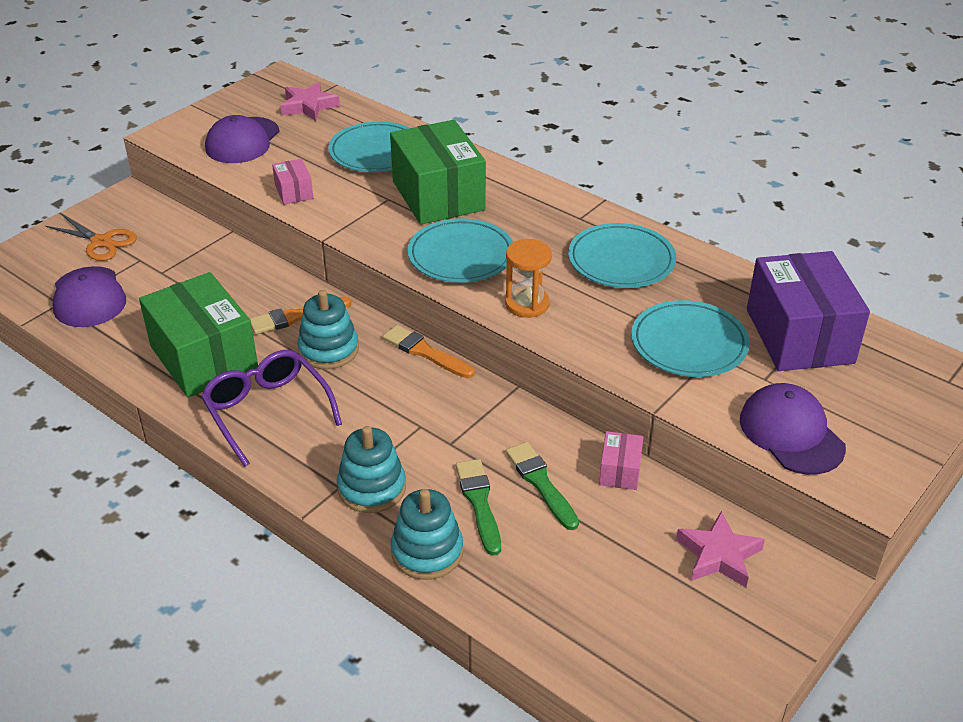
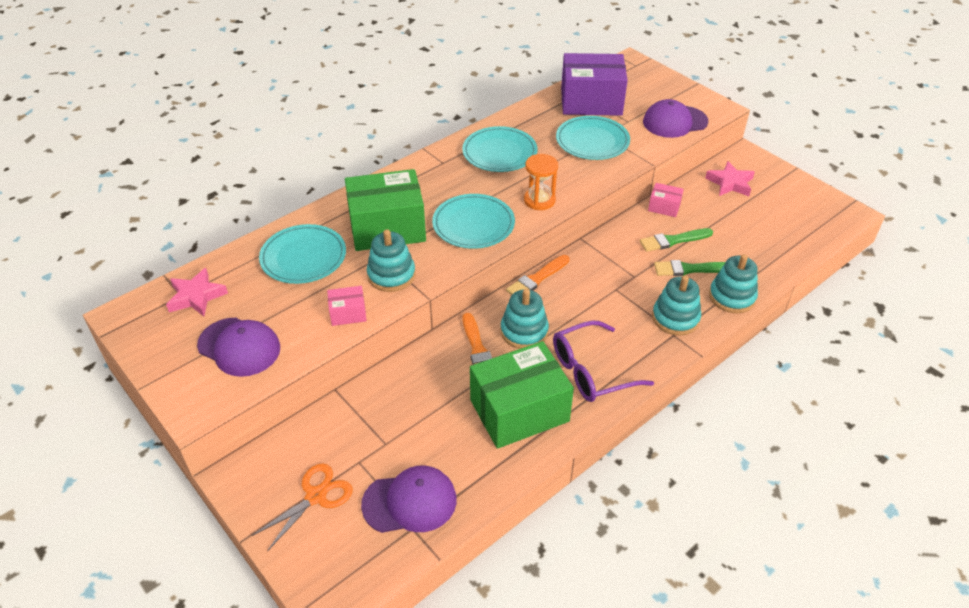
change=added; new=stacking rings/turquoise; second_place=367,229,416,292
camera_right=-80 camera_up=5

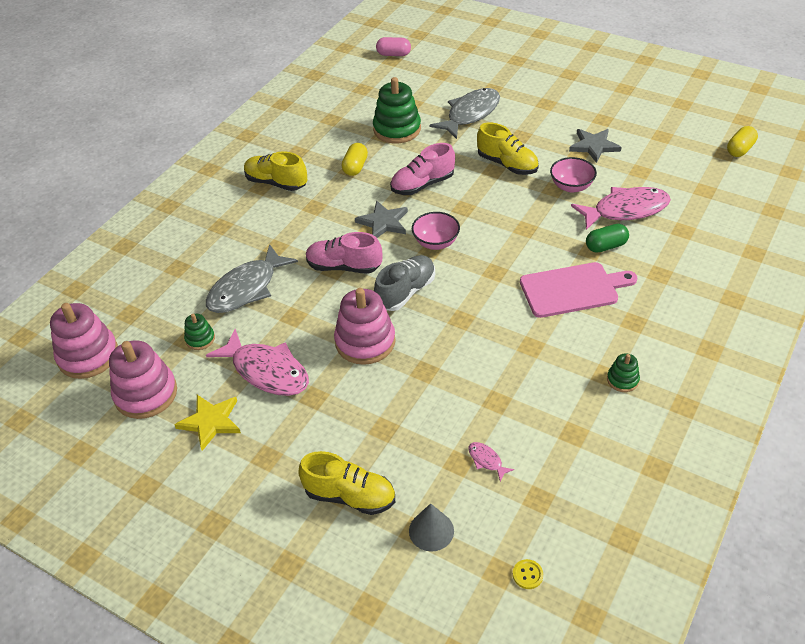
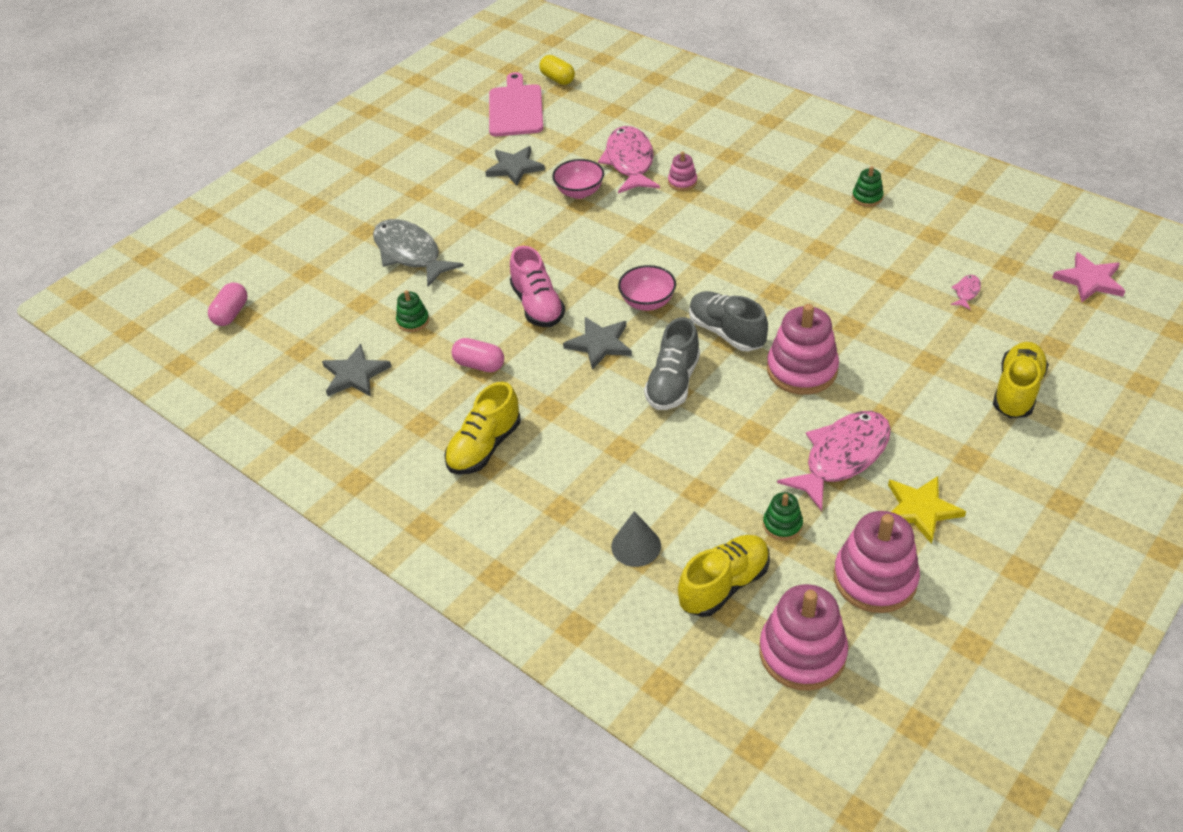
change=removed; old=fish/ash-grey; first_place=206,244,298,313
change=added; new=five-pointed star/ash-grey; second_place=322,344,392,397
change=moved; old=solid cone/ash-grey; first_place=409,503,454,551; second_place=611,511,661,567
change=moved; old=sneaker/yellow; first_place=477,122,539,175; second_place=678,535,770,617
change=moved; old=chopping board/rosy; first_place=520,262,637,318; second_place=489,72,543,136
change=replaced; old=shirt button/yellow; new=five-pointed star/rosy; first_place=513,559,543,589; second_place=1052,252,1125,302
change=replaced; old=capsule/emerald; new=stacking rings/rosy; first_place=586,224,629,253; second_place=668,151,697,191
change=recoloured; old=sneaker/rosy; new=sneaker/ash-grey; first_place=306,232,382,274; second_place=644,317,700,410
change=recoloured; old=capsule/yellow; new=capsule/rosy; first_place=342,143,368,176; second_place=452,338,504,372
change=turned; old=fish/rosy; first_place=468,442,514,481; second_place=951,275,981,310; degrees=150
change=resized; old=stacking rings/emerald; first_place=373,77,421,143; second_place=396,290,429,332; factor=0.5
camera_right=-80 camera_up=0

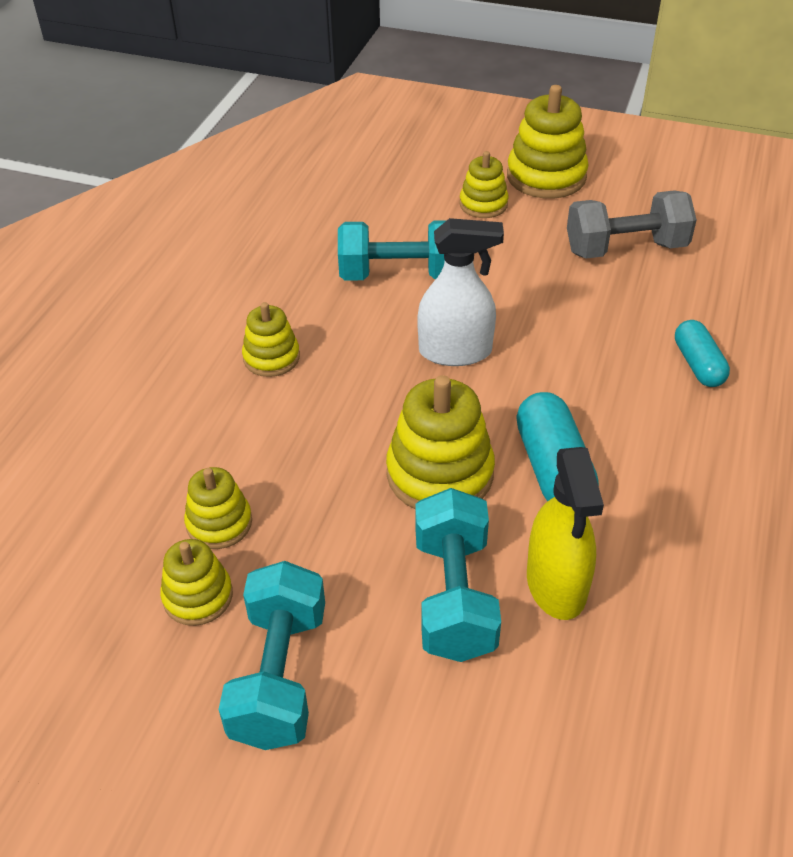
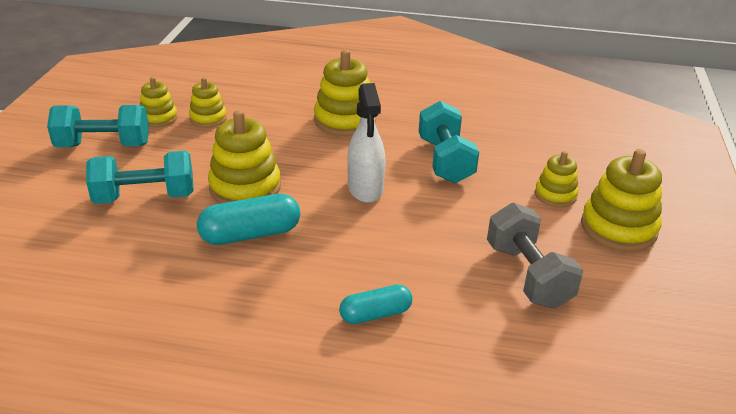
change=removed; old=spray cleaner/yellow; first_place=527,447,604,620
change=resized; old=stacking rings/yellow; first_place=242,302,300,377; second_place=314,49,376,136; factor=1.69
camera_right=80 camera_up=-10

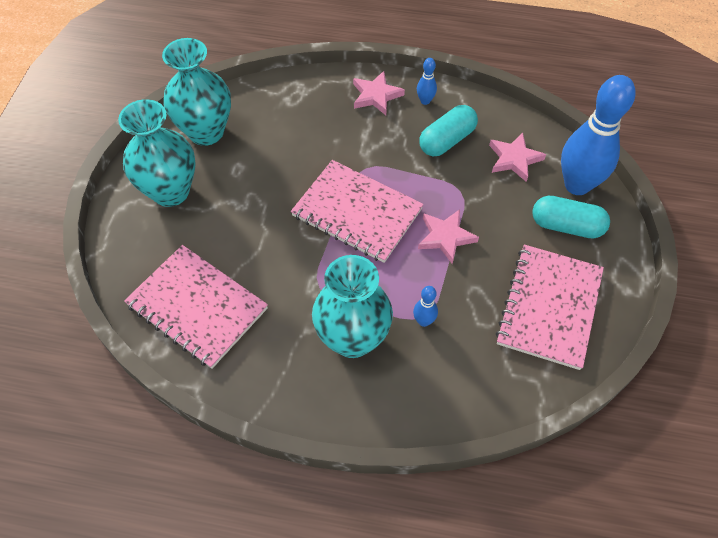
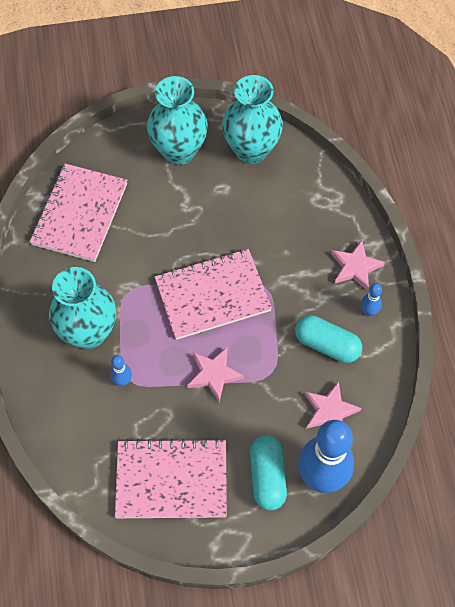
change=turned; old=notepad/rosy; first_place=291,160,424,263; second_place=155,249,272,340; degrees=60
camera_right=70 camera_up=5

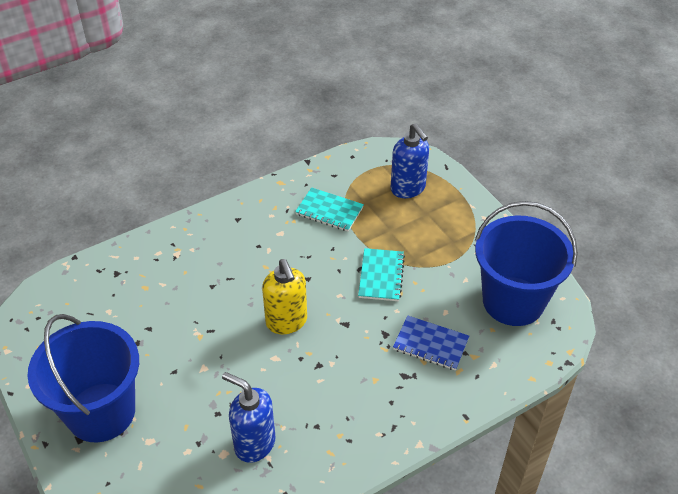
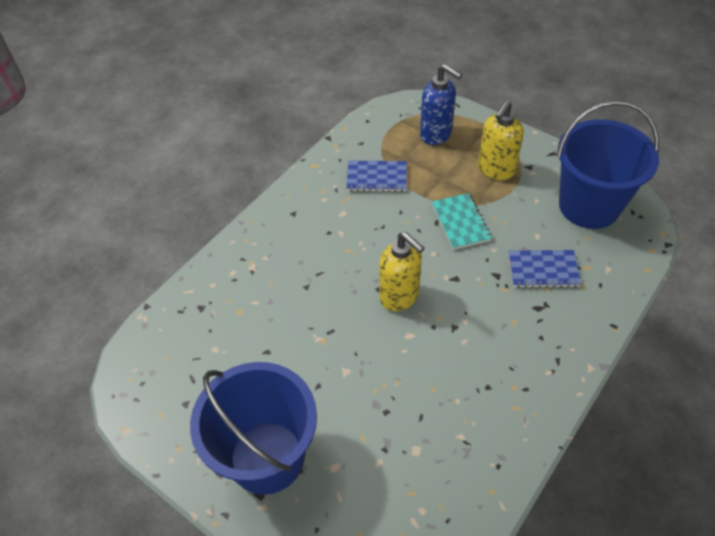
change=removed; old=soap pump/cobalt; first_place=222,372,276,463
change=added; new=soap pump/yellow; second_place=478,100,524,180
change=recoloured; old=notepad/turquoise; new=notepad/cobalt; first_place=295,187,364,232; second_place=347,161,407,192
camera_right=-20 camera_up=5

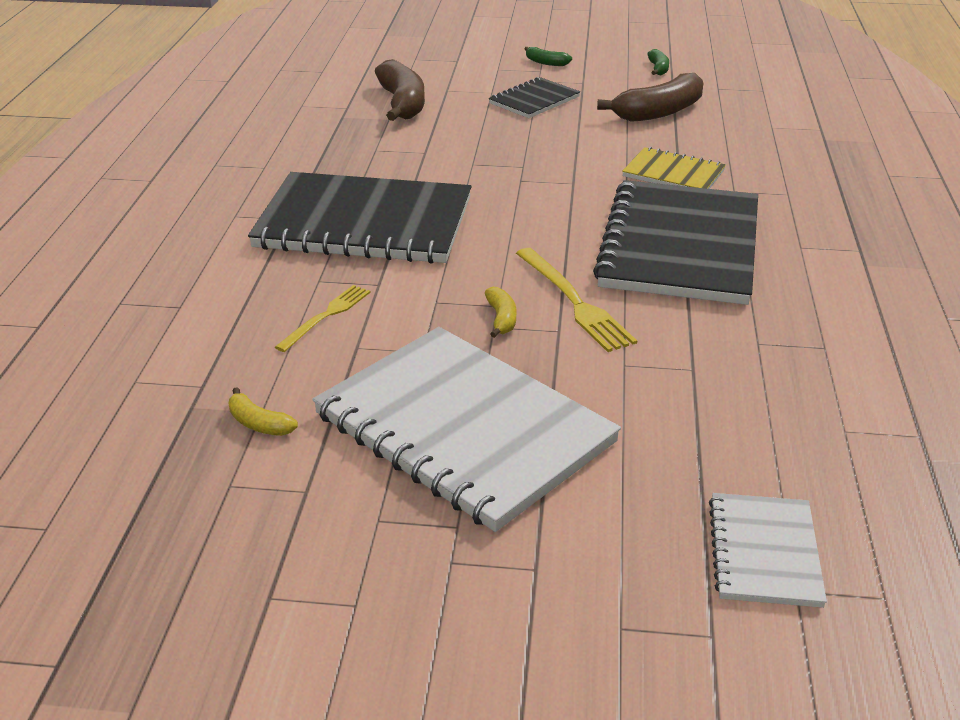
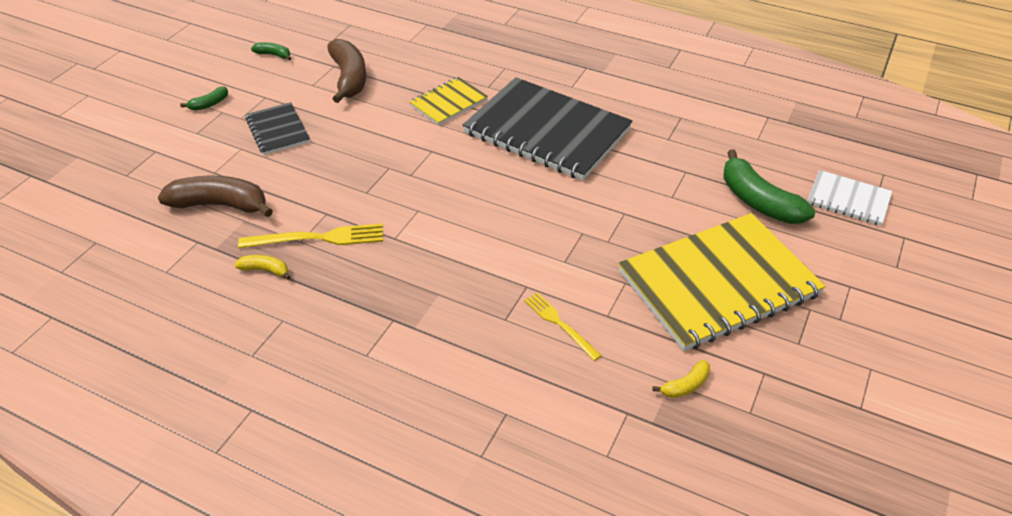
change=removed; old=notepad/ebony; first_place=248,172,471,264
change=added; new=banana fruit/emerald; second_place=723,149,815,224
change=moved; old=banana fruit/yellow; first_place=485,287,517,338; second_place=235,255,291,280
change=moved; old=fork/yellow; first_place=516,248,637,352; second_place=238,224,383,248
change=recoloured; old=notepad/white; new=notepad/yellow; first_place=312,327,621,532; second_place=618,213,826,351
camera_right=-70 camera_up=10

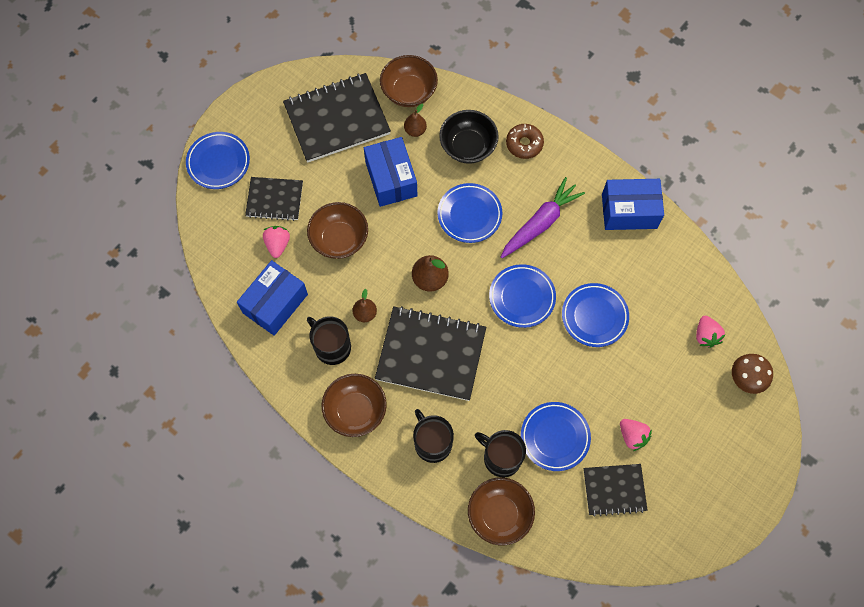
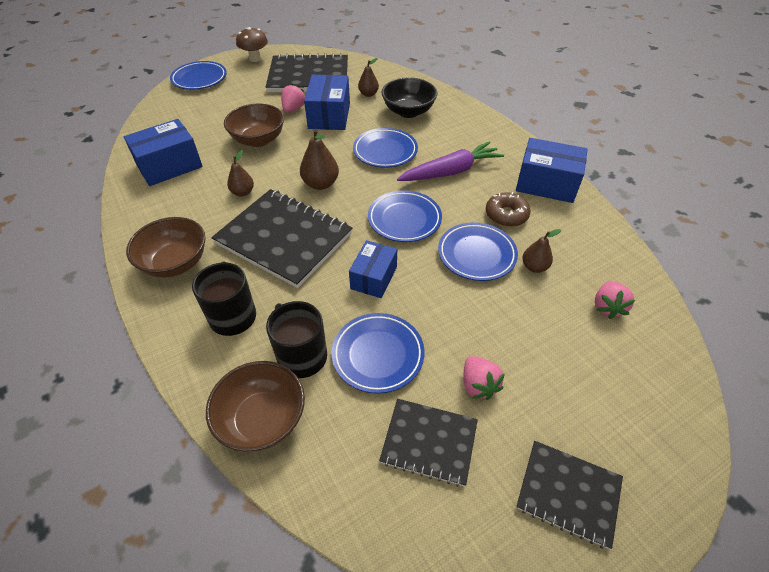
change=removed; old=mug/ebony; first_place=307,316,351,365
change=removed; old=bowl/dark brown; first_place=380,55,438,107
change=added; new=parcel/cobalt; second_place=349,240,397,298
change=added; new=pear fruit/dark brown; second_place=522,229,561,273
change=moved; old=notepad/ebony; first_place=245,177,303,221; second_place=516,441,623,549
change=moved; old=toy strawberry/rosy; first_place=263,226,290,258; second_place=281,84,305,113
change=moved; old=donut/dark brown; first_place=506,124,544,159; second_place=486,192,531,227
change=moved; old=fungus/dark brown; first_place=732,354,773,394; second_place=236,27,268,62
camera_right=20 camera_up=-20

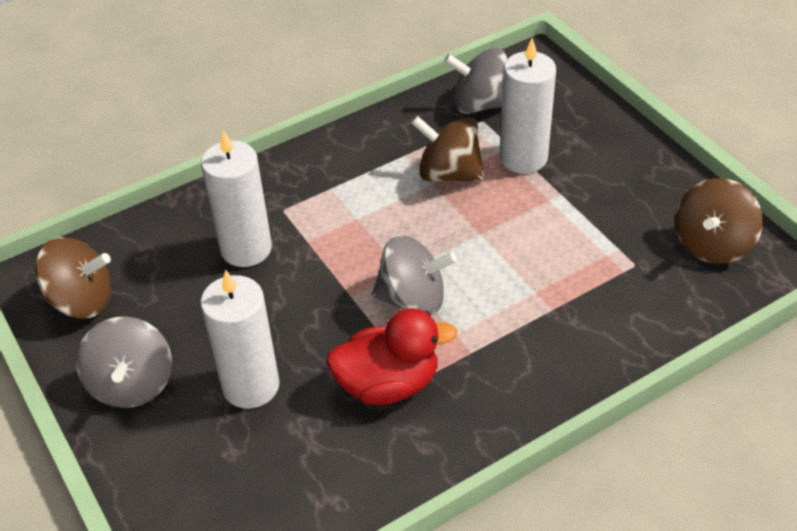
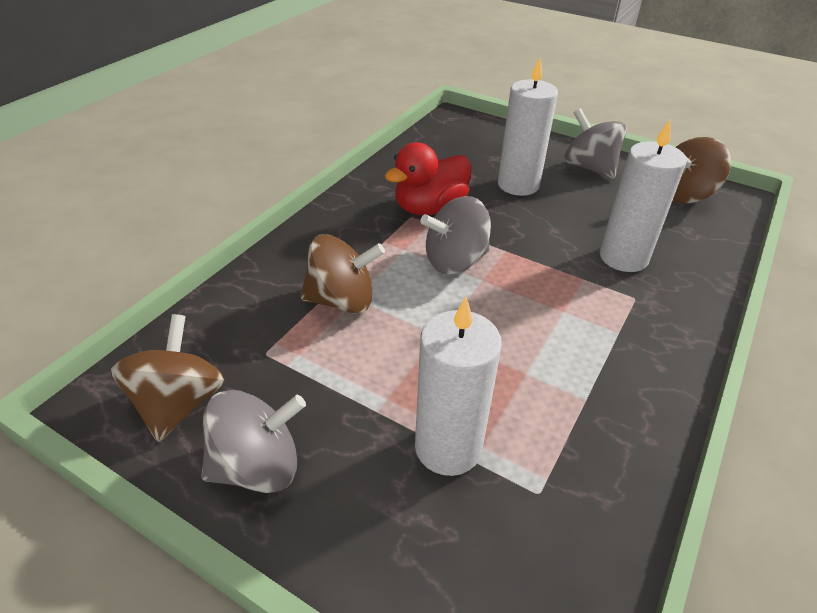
change=moved; old=whirligig/dark brown; first_place=411,116,485,182; second_place=301,234,385,314
change=moved; old=whirligig/ash-grey; first_place=444,48,507,114; second_place=201,390,306,493
camera_right=150 camera_up=-5

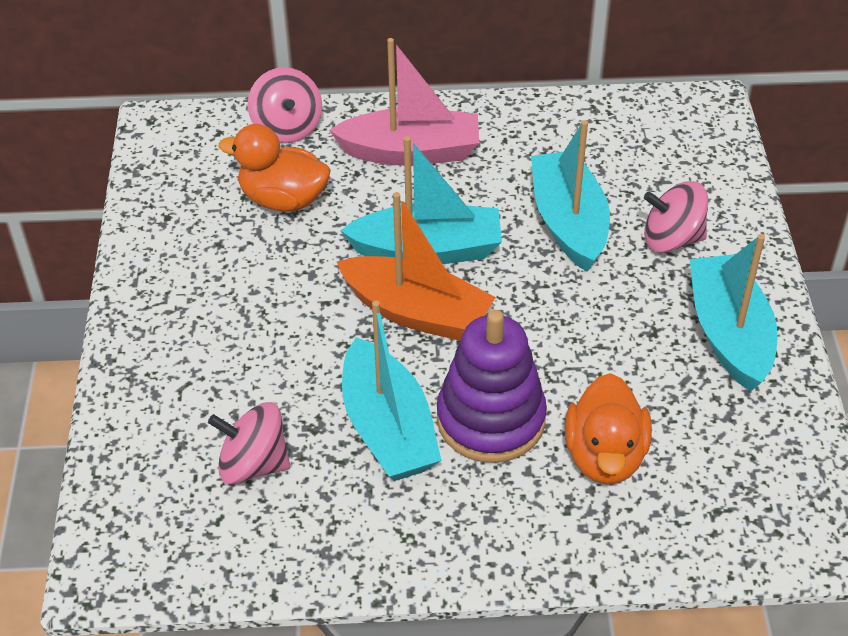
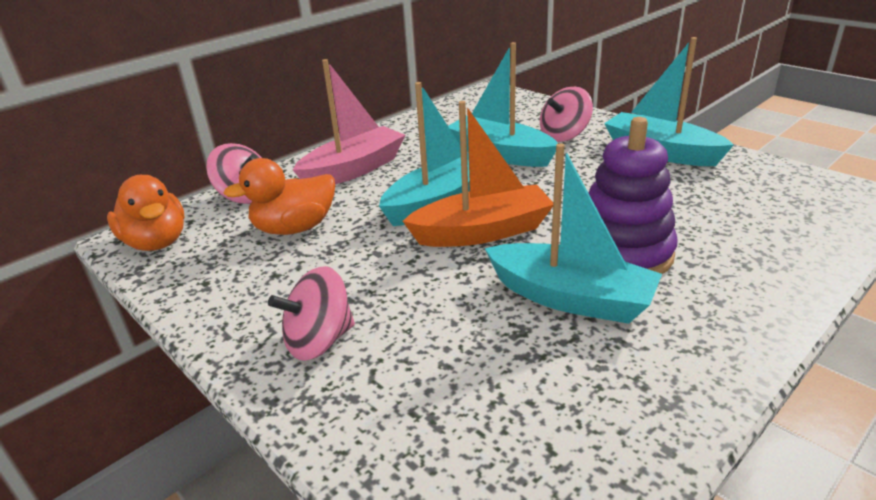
change=moved; old=whirligig/rosy; first_place=208,402,290,485; second_place=268,266,355,361
change=moved; old=duck/orange; first_place=565,373,652,484; second_place=107,175,185,251
camera_right=-40 camera_up=-15

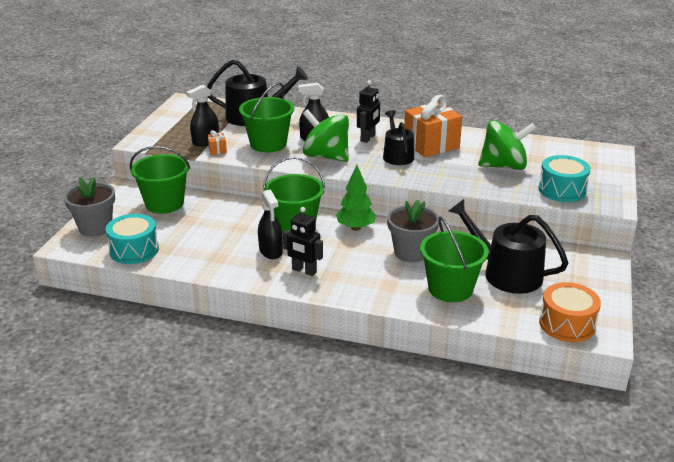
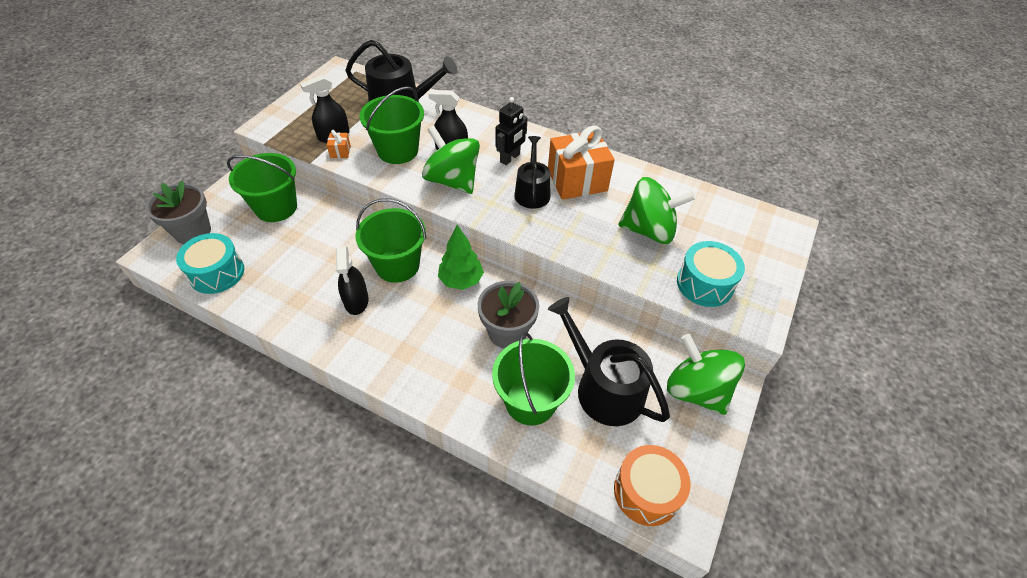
change=removed; old=robot figure/ebony; first_place=283,207,323,276
change=added; new=whirligig/emerald; second_place=667,334,745,415
camera_right=10 camera_up=20

